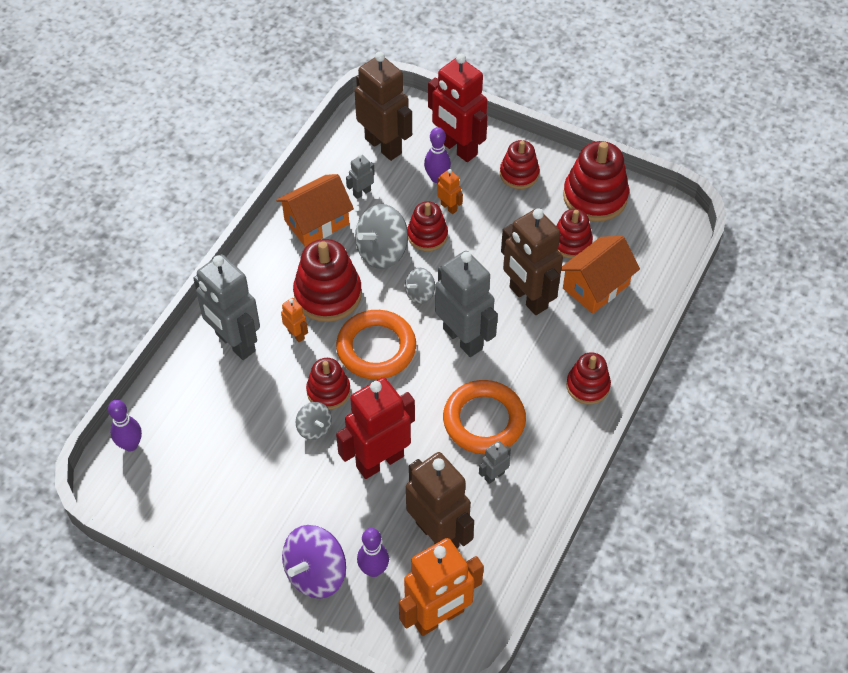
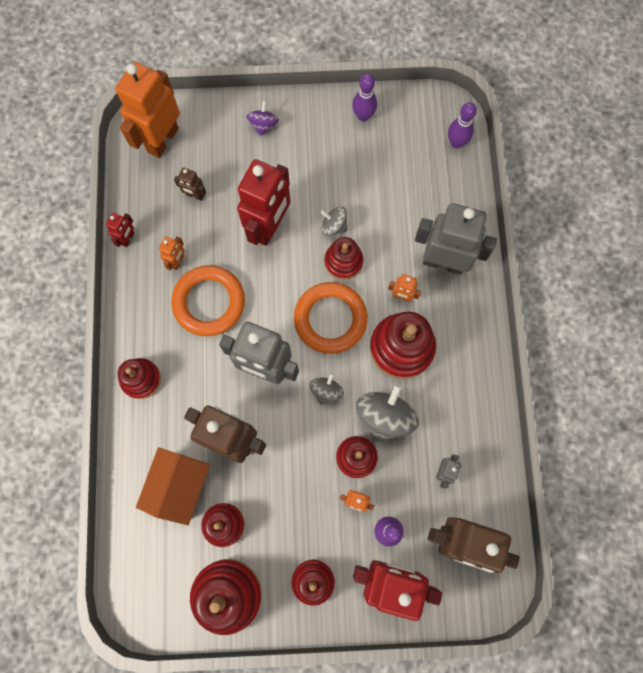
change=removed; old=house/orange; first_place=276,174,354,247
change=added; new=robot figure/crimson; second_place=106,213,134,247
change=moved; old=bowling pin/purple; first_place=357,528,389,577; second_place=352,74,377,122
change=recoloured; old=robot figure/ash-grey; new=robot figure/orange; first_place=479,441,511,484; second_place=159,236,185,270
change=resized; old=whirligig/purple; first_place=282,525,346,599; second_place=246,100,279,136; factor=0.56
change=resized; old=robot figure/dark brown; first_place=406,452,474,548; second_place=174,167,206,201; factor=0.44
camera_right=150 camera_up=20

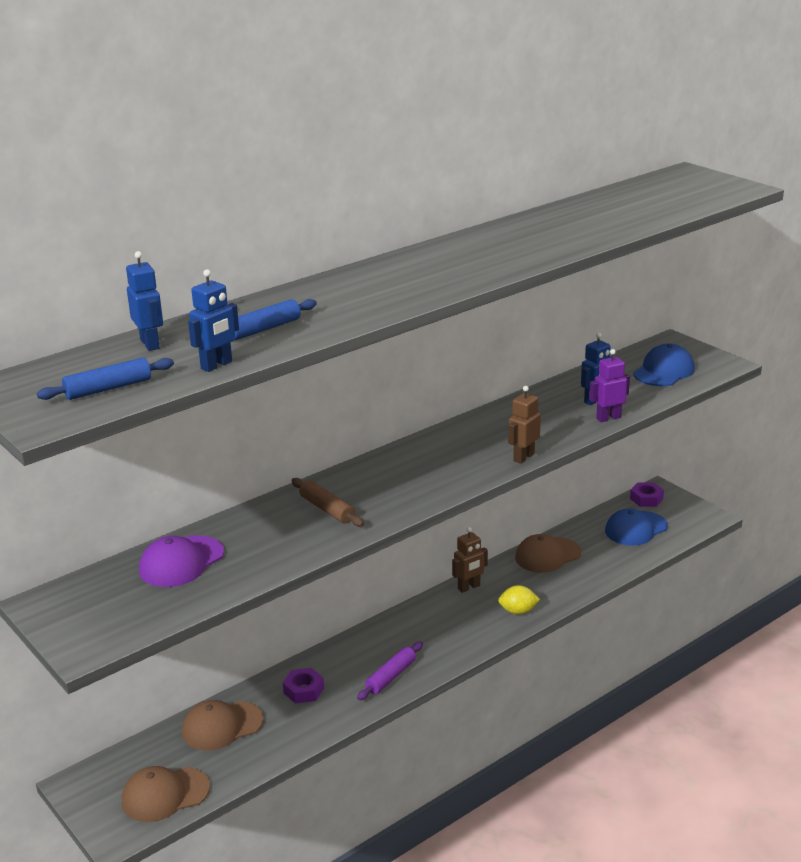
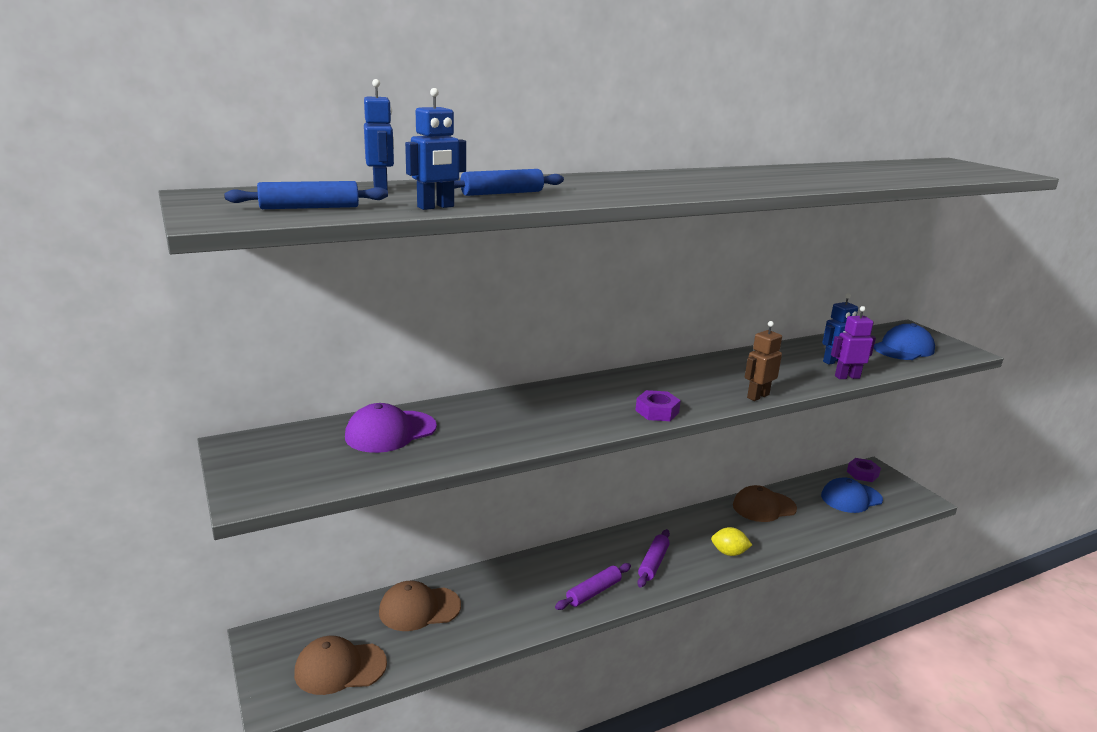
change=removed; old=pastry roller/dark brown; first_place=292,478,364,527
change=removed; old=robot figure/dark brown; first_place=452,527,488,593
change=added; new=pastry roller/purple; second_place=637,529,670,588
change=moved; old=hexagon nut/purple; first_place=283,668,324,704; second_place=635,390,681,421
camera_right=10 camera_up=-5

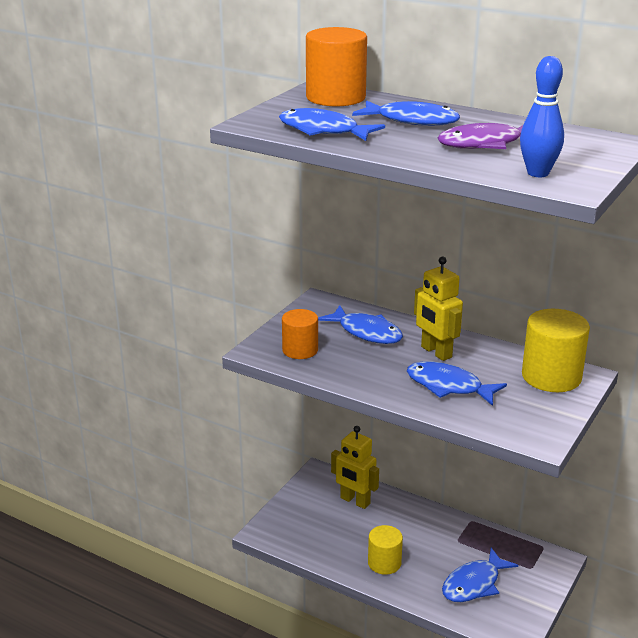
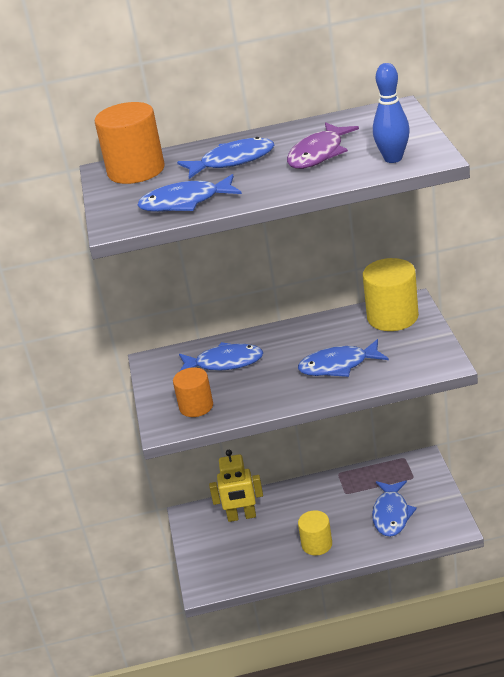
change=removed; old=robot figure/yellow; first_place=414,257,463,361
camera_right=-35 camera_up=5

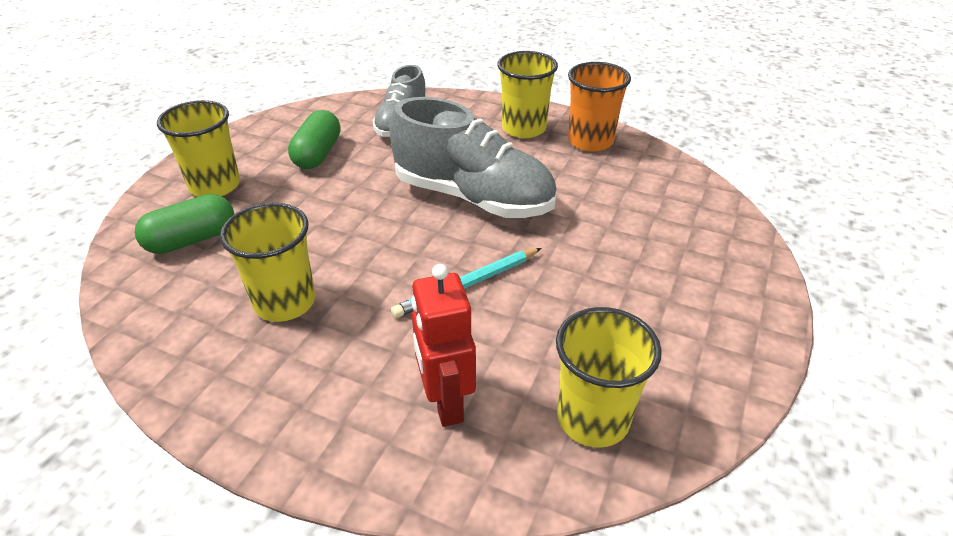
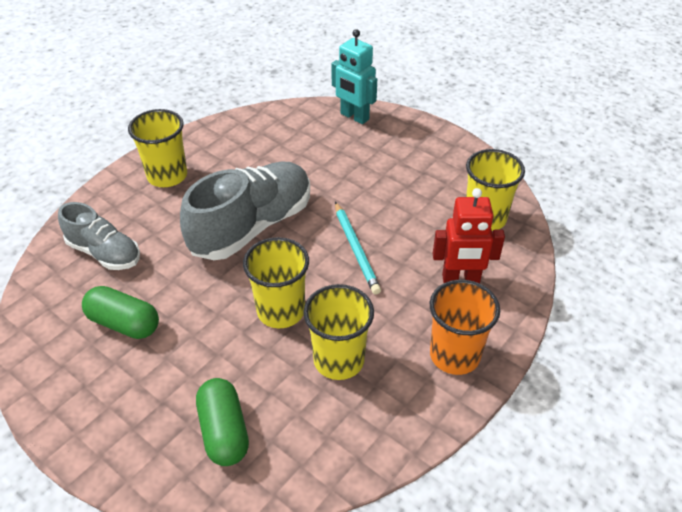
change=added; new=robot figure/turquoise; second_place=331,29,377,124
change=moved; old=cup/yellow; first_place=157,100,240,197; second_place=243,237,309,328
change=moved; old=cup/orange; first_place=568,62,631,152; second_place=430,280,500,375
camera_right=-75 camera_up=5

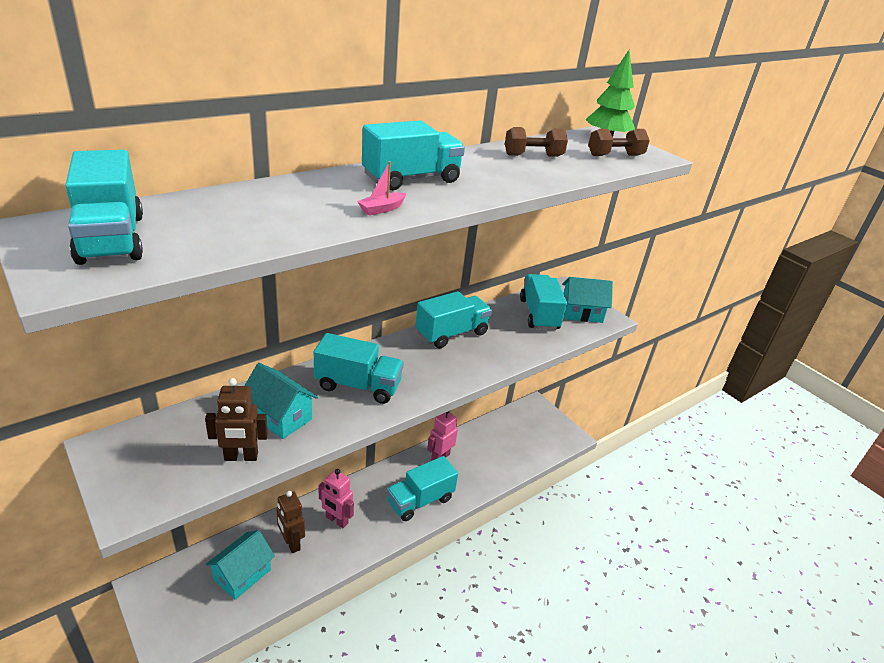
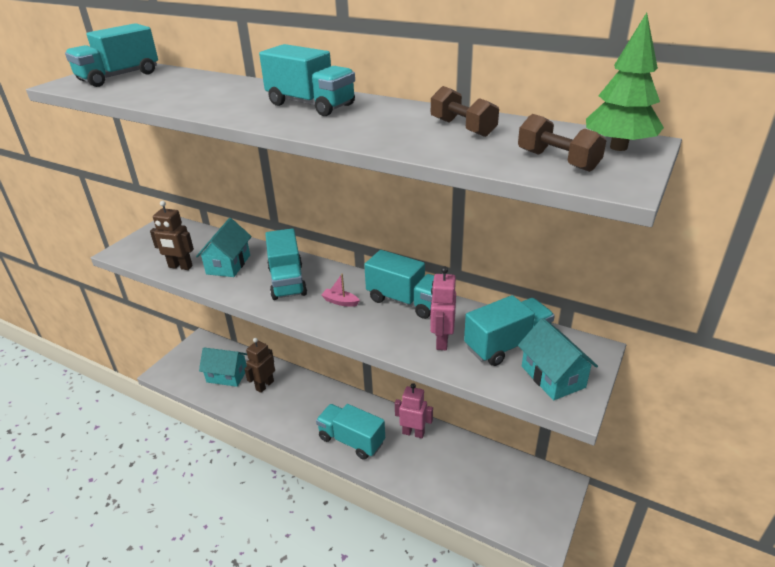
change=moved; old=robot figure/rosy; first_place=319,469,354,528; second_place=430,267,456,350
change=moved; old=toy boat/rosy; first_place=357,161,407,215; second_place=321,274,360,307
change=turned; old=robot figure/dark brown; first_place=205,378,268,461; second_place=150,201,194,270; degrees=-45
camera_right=70 camera_up=0

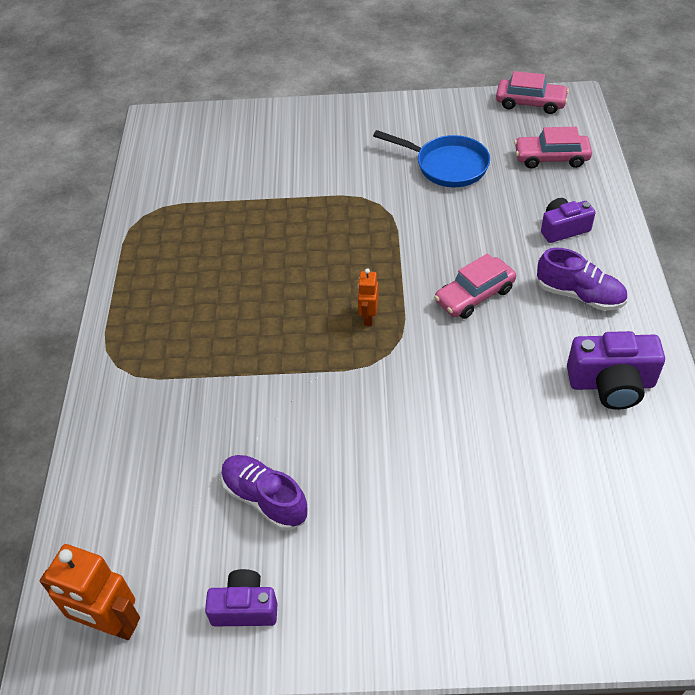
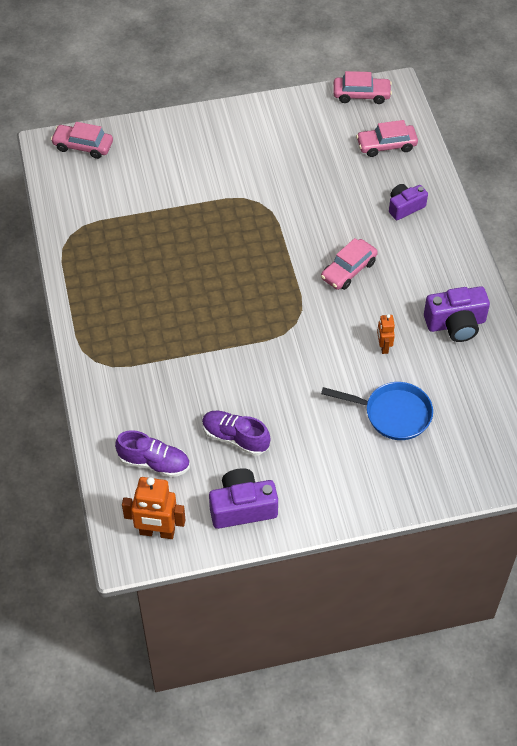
change=added; new=toy car/rosy; second_place=51,122,113,159
change=moved; old=robot figure/orange; first_place=358,268,379,326; second_place=377,314,395,354
change=moved; old=frying pan/cobalt; first_place=373,130,490,187; second_place=321,382,433,440
change=moved; old=sneaker/purple; first_place=537,248,628,311; second_place=115,430,190,477
change=resized; old=photo camera/purple; first_place=205,569,278,626; second_place=209,468,278,529; factor=1.51
camera_right=-15 camera_up=5

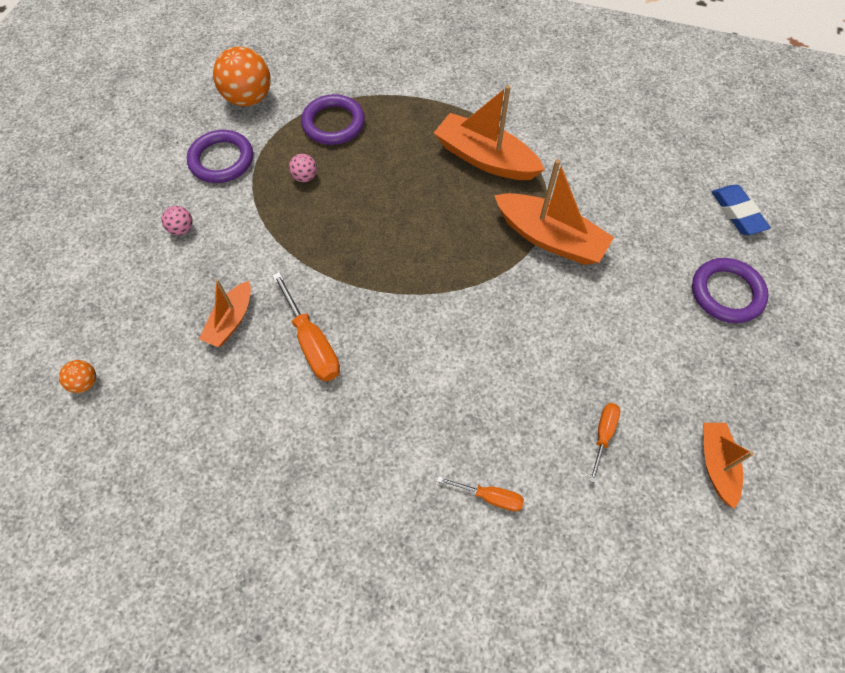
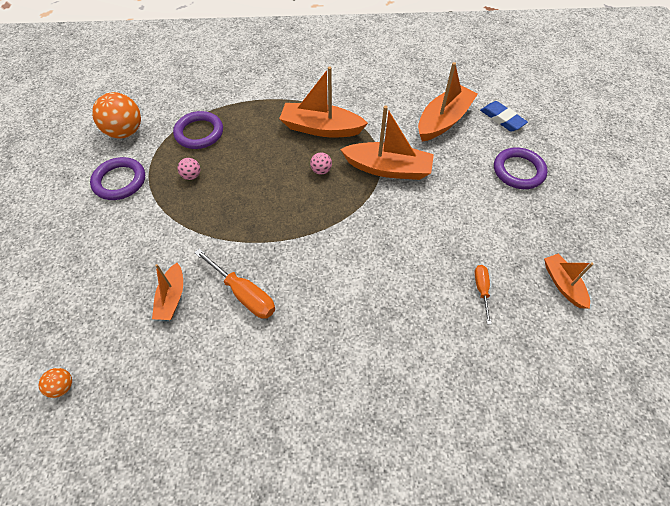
change=removed; old=flat screwdriver/orange; first_place=437,476,524,511
change=added; new=toy boat/orange; second_place=418,62,478,142
change=moved; old=play ball/rosy; first_place=162,206,193,235; second_place=310,152,332,175
camera_right=-20 camera_up=-5

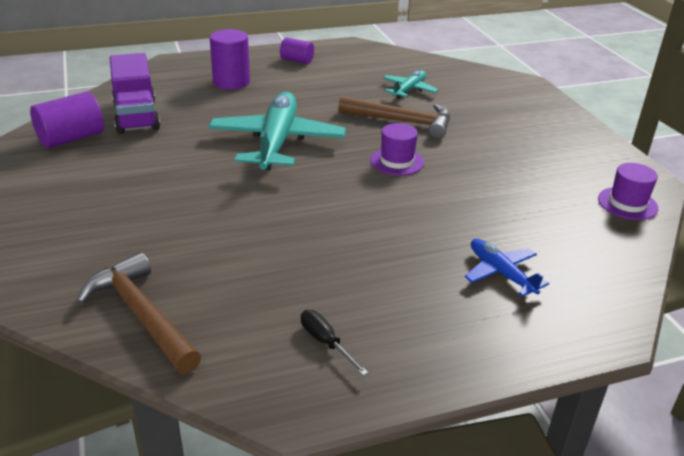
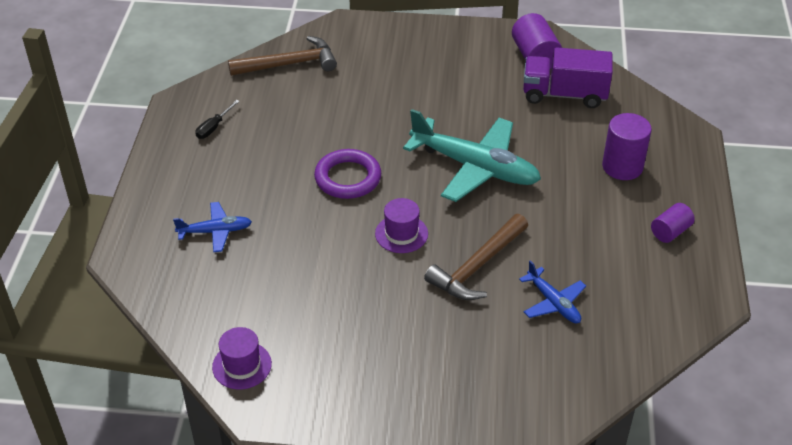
change=added; new=hoop/purple; second_place=314,149,381,199
change=recoloured; old=toy plane/turquoise; new=toy plane/cobalt; first_place=383,70,439,99; second_place=519,260,586,323
change=turned; old=flat screwdriver/ebony; first_place=301,310,368,376; second_place=195,100,240,139; degrees=135
camera_right=115 camera_up=10

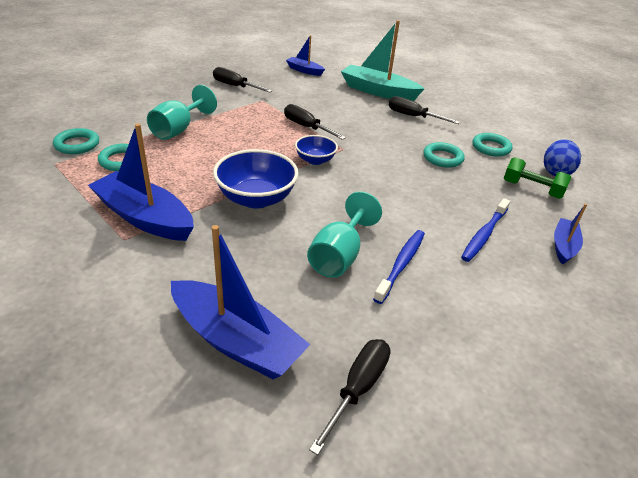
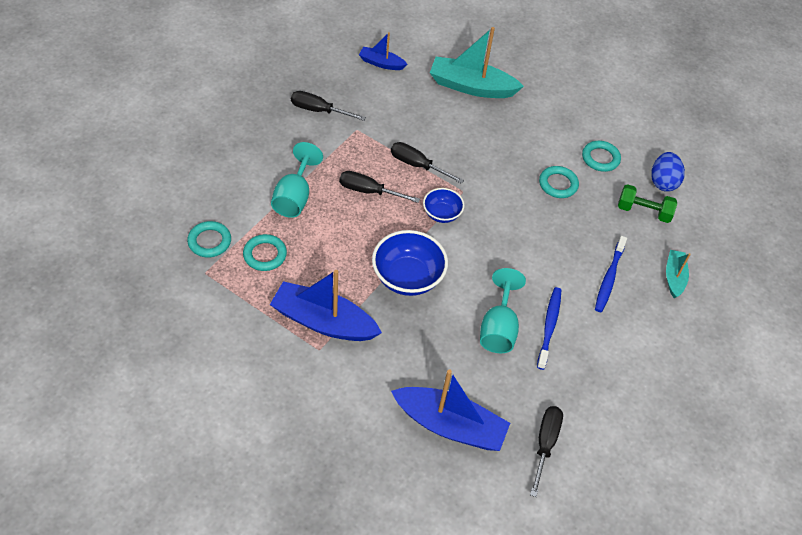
change=moved; old=flat screwdriver/ebony; first_place=389,96,460,124; second_place=339,171,420,203
change=recoloured; old=toy boat/cobalt; new=toy boat/turquoise; first_place=554,204,587,265; second_place=666,250,691,298
camera_right=-15 camera_up=15

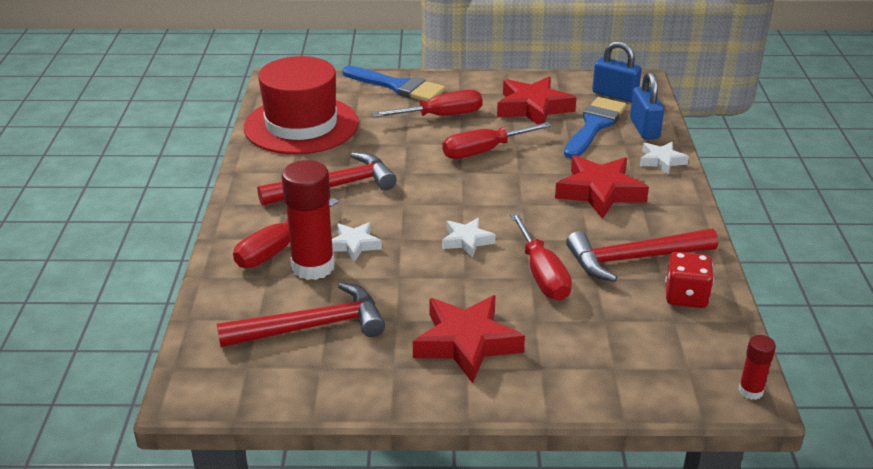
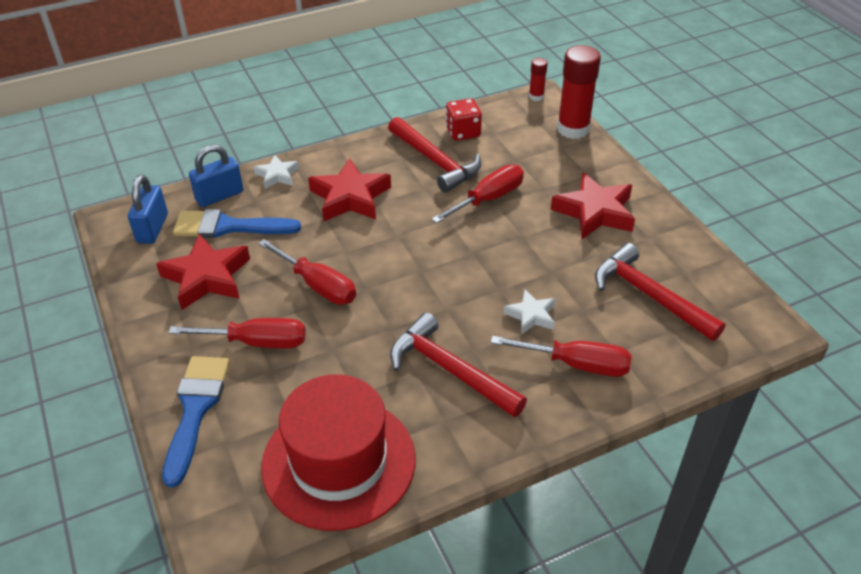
change=removed; old=five-pointed star/white; first_place=442,218,496,258
change=moved; old=stick of glue/crimson; first_place=282,160,335,280; second_place=557,45,601,139
change=turned; old=flat screwdriver/crimson; first_place=372,90,483,117; second_place=168,318,306,348; degrees=135
camera_right=-115 camera_up=10

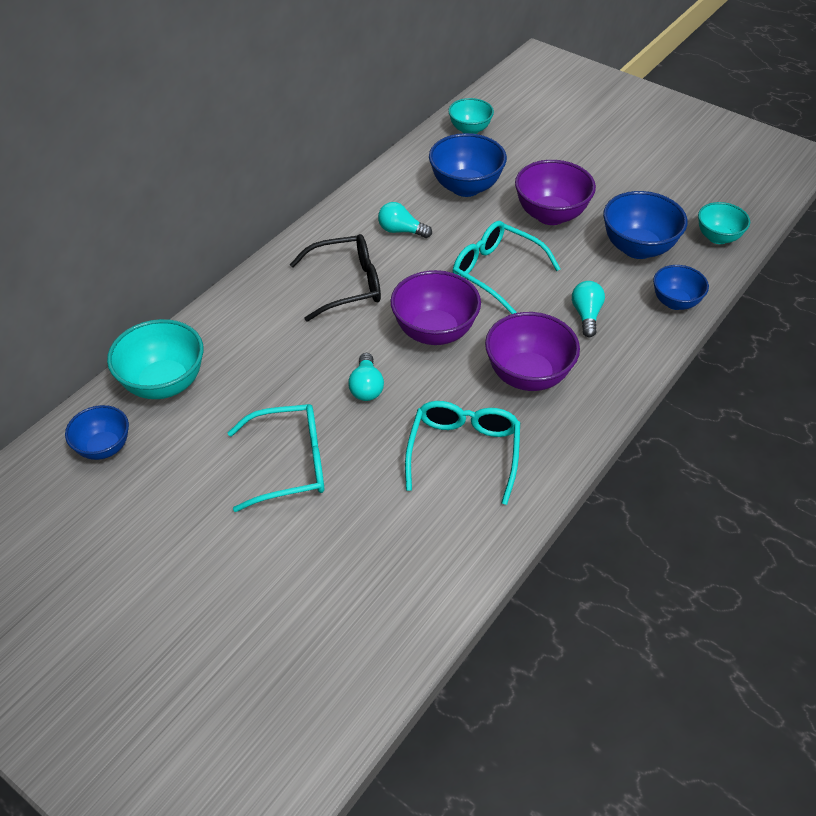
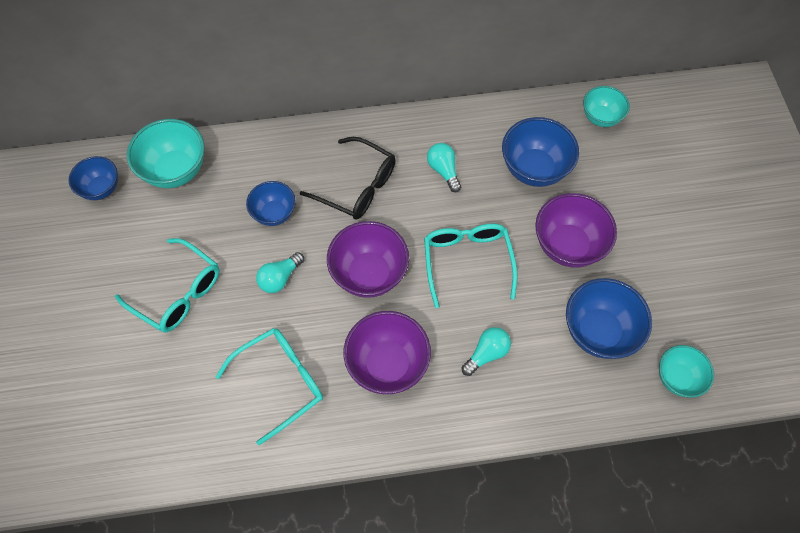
change=moved; old=bowl/cobalt; first_place=653,265,709,310; second_place=246,181,296,226
camera_right=45 camera_up=15

